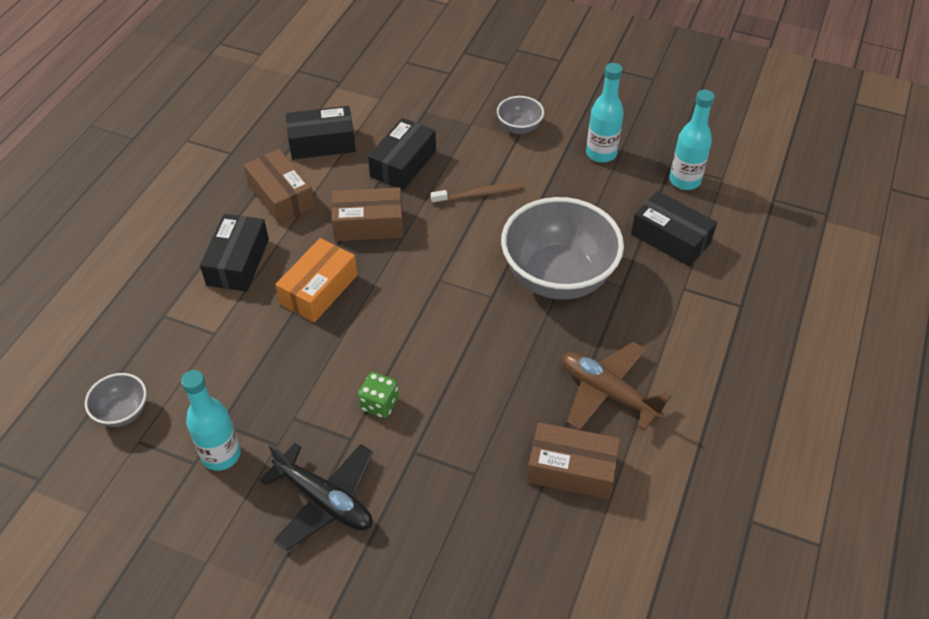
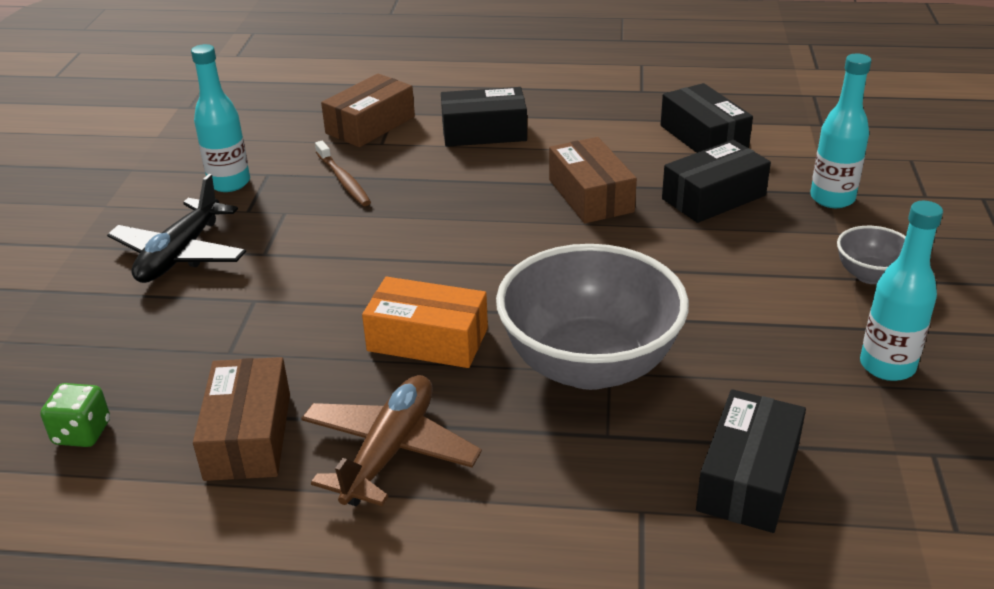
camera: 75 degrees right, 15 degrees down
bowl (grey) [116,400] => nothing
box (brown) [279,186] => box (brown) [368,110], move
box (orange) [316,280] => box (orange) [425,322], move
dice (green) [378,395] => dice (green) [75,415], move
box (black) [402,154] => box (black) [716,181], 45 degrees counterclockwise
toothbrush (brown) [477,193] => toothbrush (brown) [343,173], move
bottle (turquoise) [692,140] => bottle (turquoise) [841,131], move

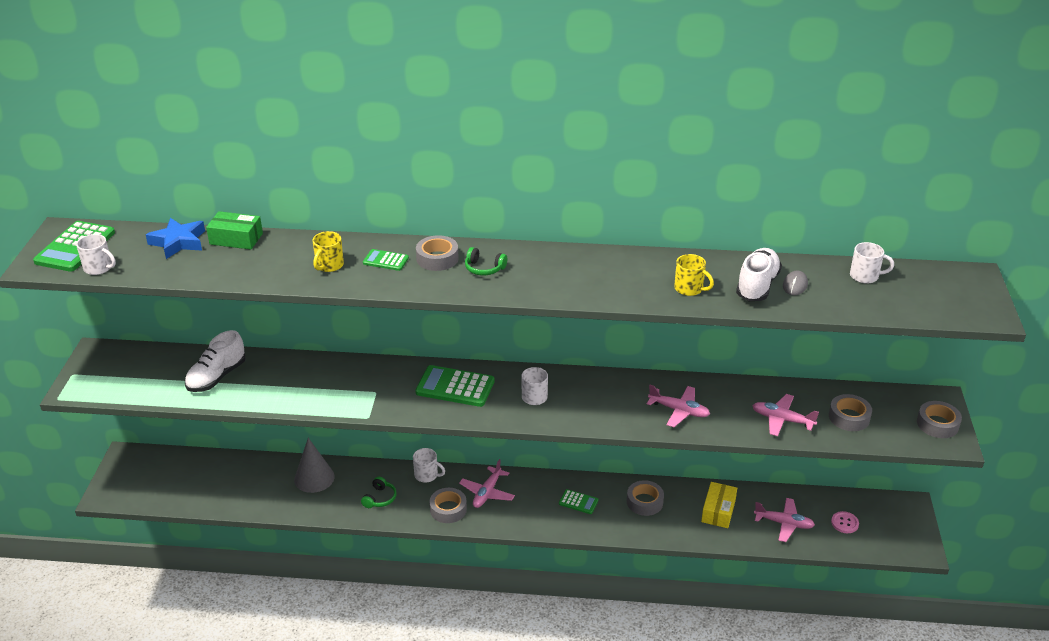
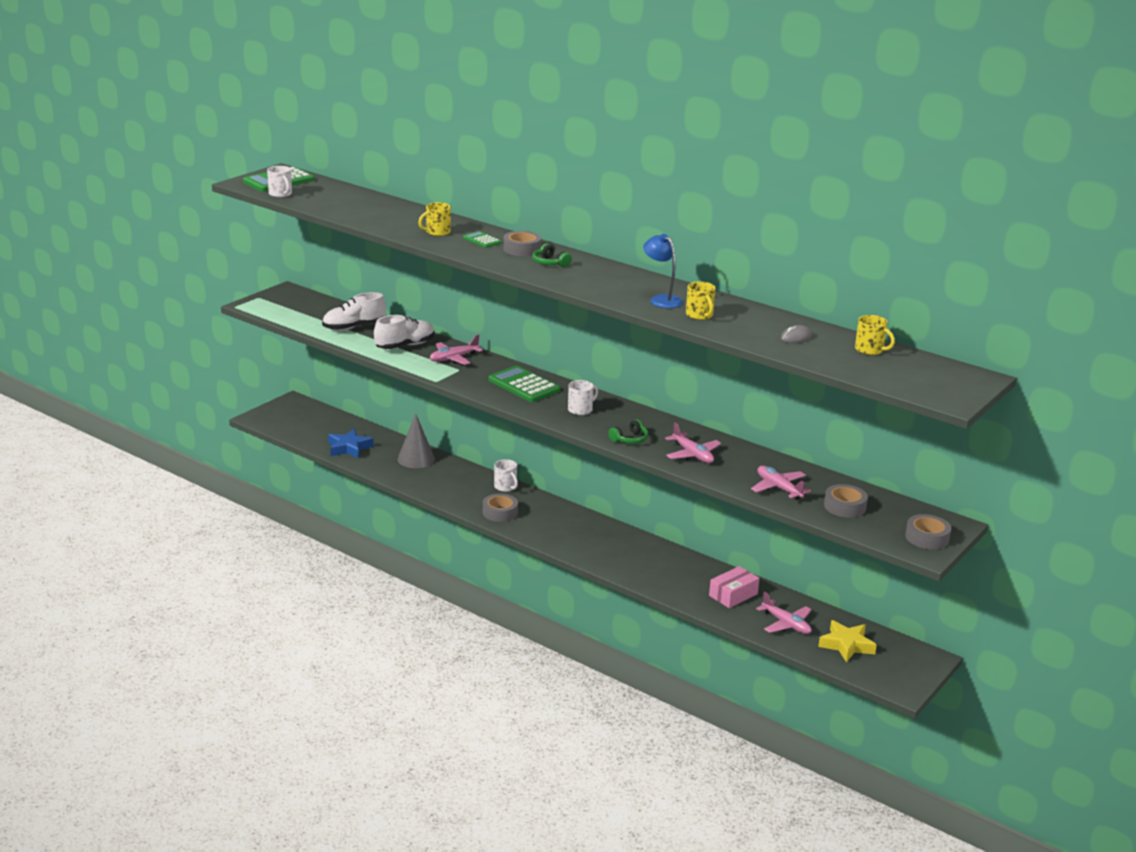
camera: 30 degrees right, 10 degrees down
star (blue) [175,238] => star (blue) [351,443], move
box (green) [234,230] => nothing
headphones (green) [379,492] => headphones (green) [628,431], move
plane (pink) [487,483] => plane (pink) [456,350], move
calculator (green) [578,501] => nothing
tape (grey) [645,498] => nothing
box (yellow) [719,505] => box (pink) [734,587]
shoe (white) [759,274] => shoe (white) [404,332], move
button (pink) [845,522] => star (yellow) [847,641]
mug (white) [872,263] => mug (yellow) [875,335]
nothing => lamp (blue) [663,271]

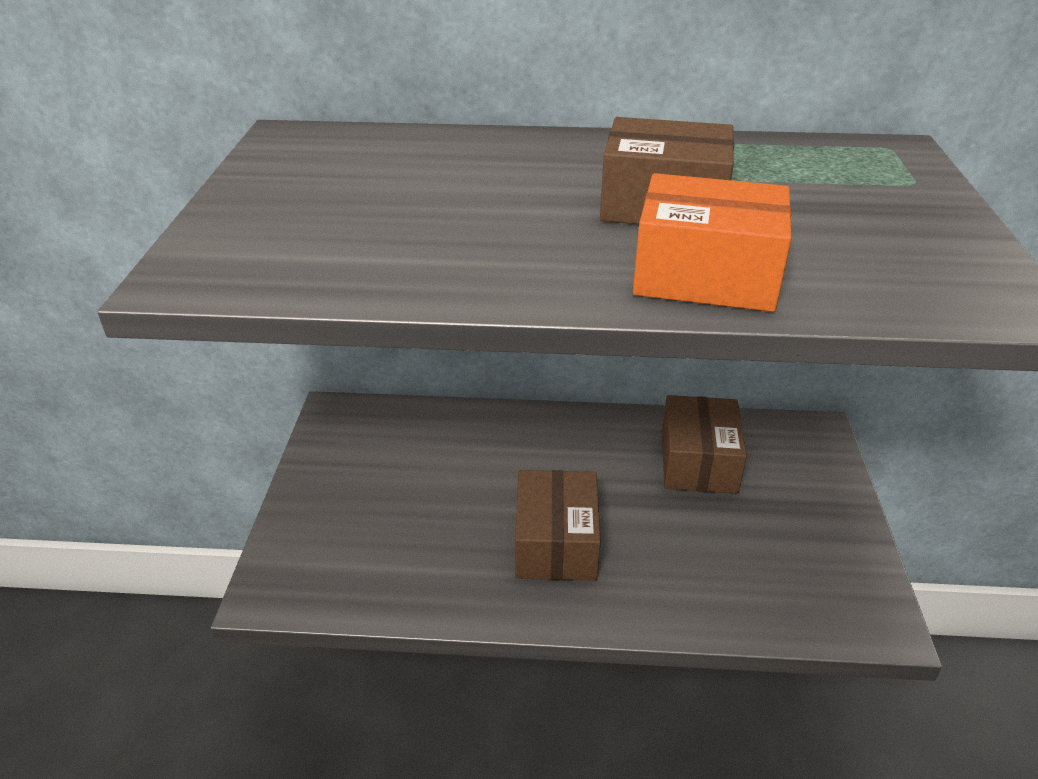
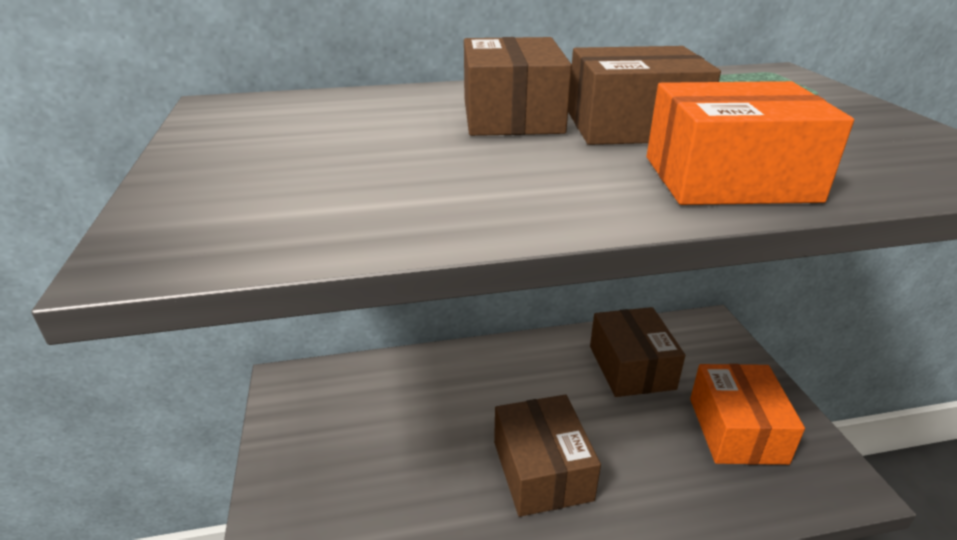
camera: 15 degrees left, 5 degrees down
nothing => box (brown) [518,86]
nothing => box (orange) [747,414]

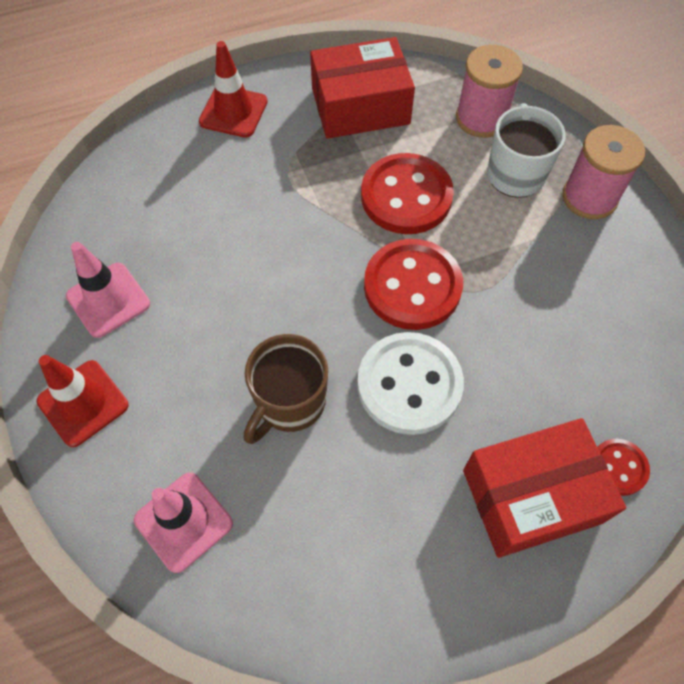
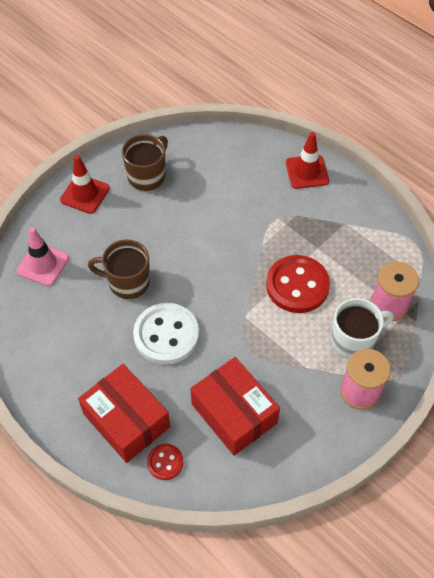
camera: 65 degrees right, 5 degrees down
traffic cone (pink) [108,290] => mug (brown) [145,162]
box (red) [362,88] => box (red) [235,406], move
button (red) [413,284] => nothing

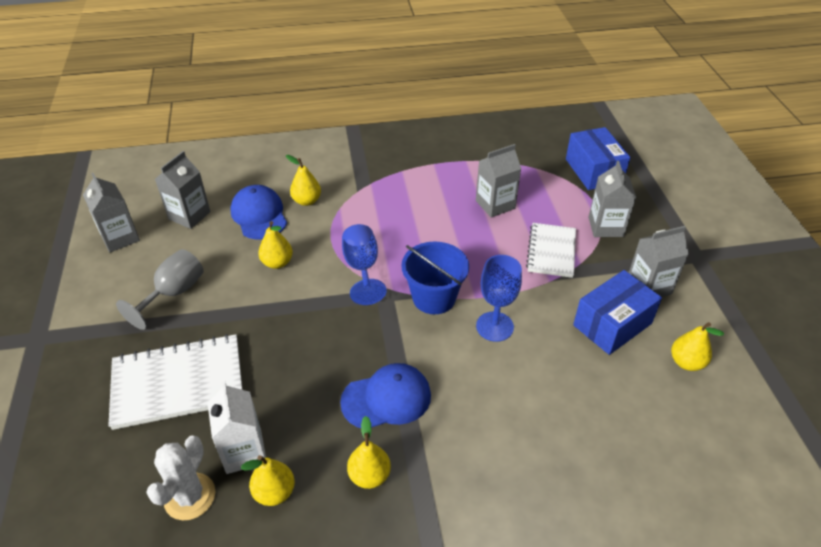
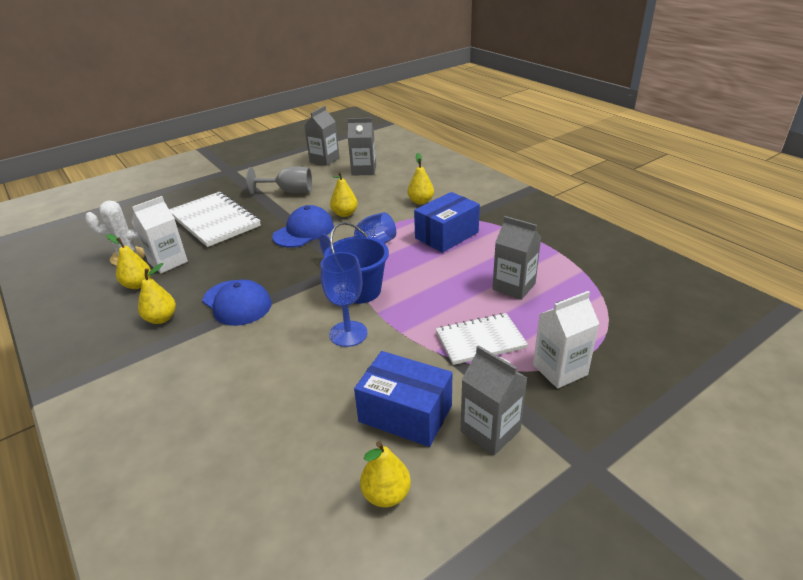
camera: 65 degrees right, 10 degrees down
cap (blue) [258,212] => cap (blue) [303,226], move
box (blue) [598,158] => box (blue) [447,222], move
carton (grey) [612,199] => carton (white) [566,340]

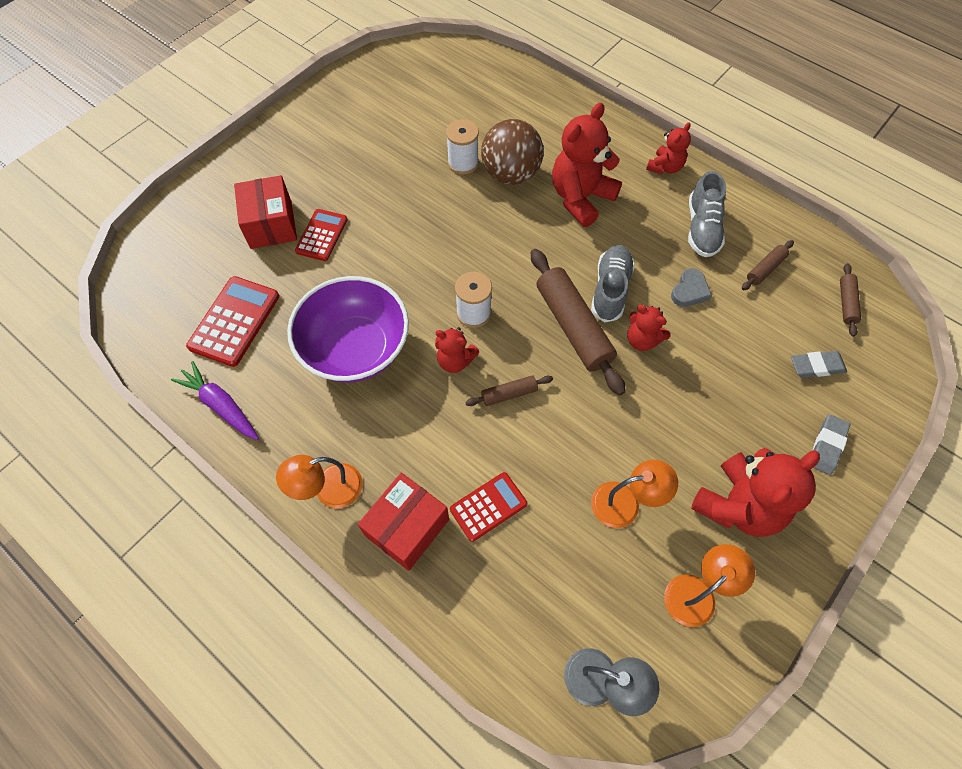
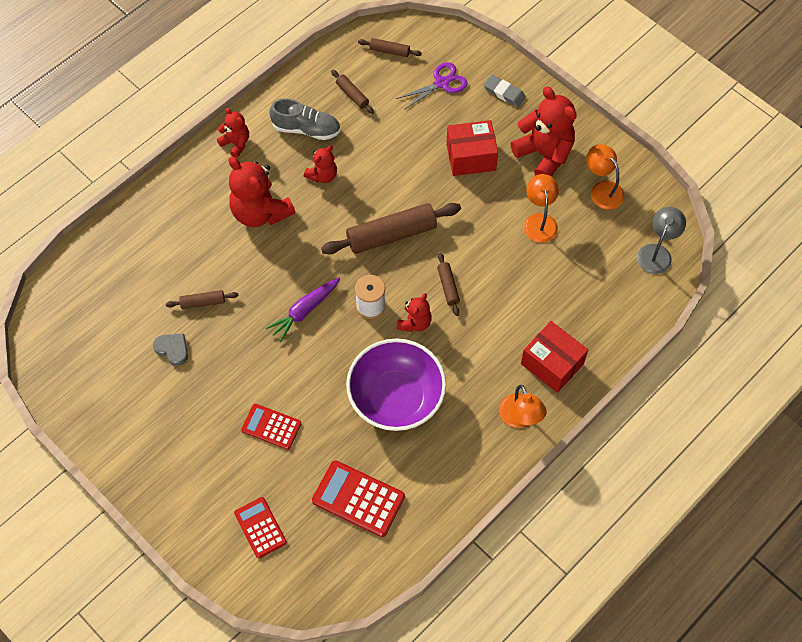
camera: 85 degrees left, 0 degrees up
carrot (purple) [215,400] => carrot (purple) [303,309], move
box (red) [265,212] => box (red) [472,148], move
spool (white) [462,147] => rolling pin (brown) [202,299]
calculator (red) [488,507] => calculator (red) [260,527], move
ball (brown) [512,152] => nothing
shoe (grey) [613,283] => nothing
teddy bear (red) [649,328] => teddy bear (red) [320,164], move
heart (grey) [691,287] => heart (grey) [170,349], move
eraser (grey) [819,364] => scissors (purple) [432,86]

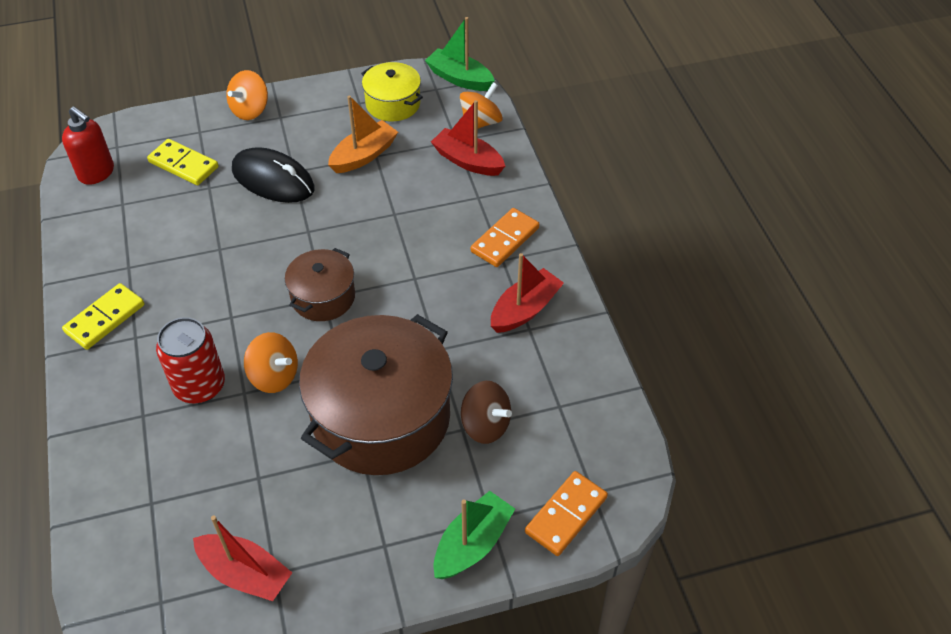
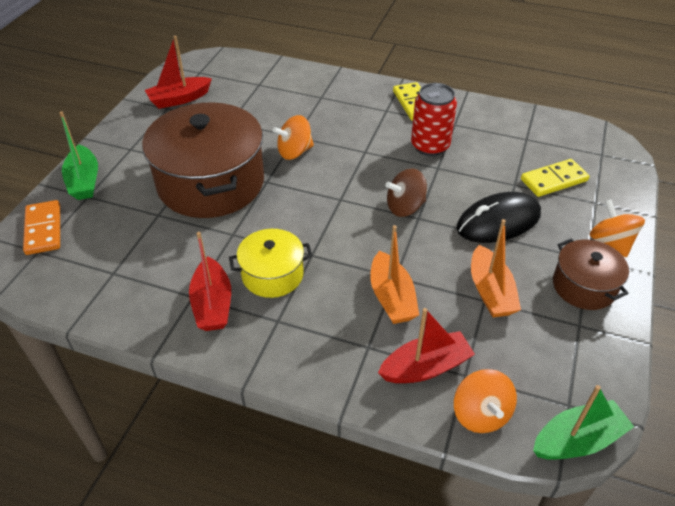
camera: 125 degrees right, 5 degrees down
soap dispenser (red) [88,145] => nothing
can (red) [190,360] => can (red) [434,119], move
pot (brown) [320,284] => pot (brown) [591,274], move
pot (yellow) [392,92] => pot (yellow) [270,263], move
spinning top (brown) [486,412] => spinning top (brown) [406,192], move
domino (orange) [505,237] => nothing
nothing => boat (orange) [394,274]

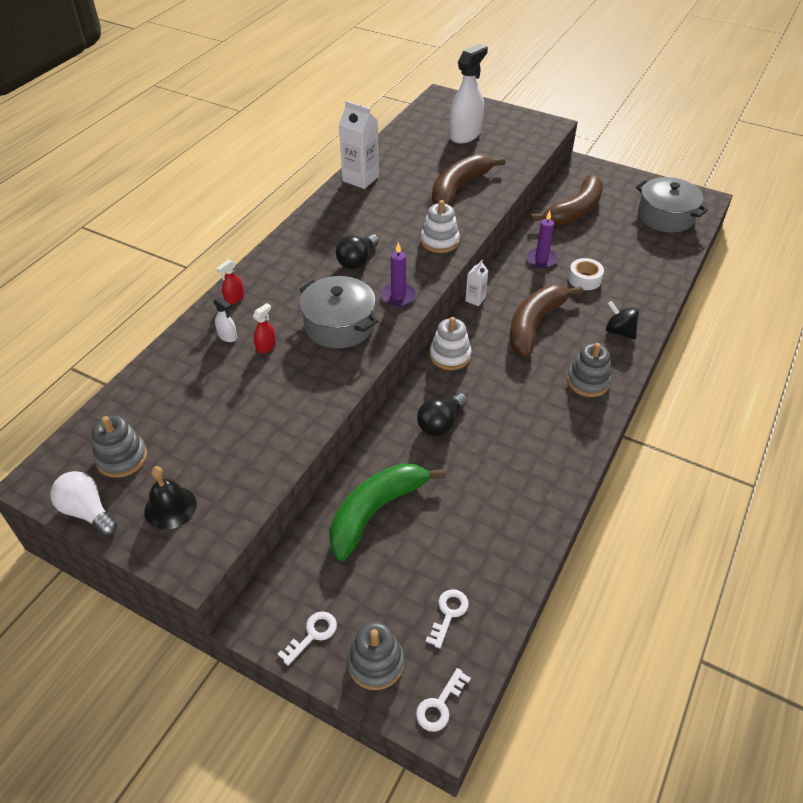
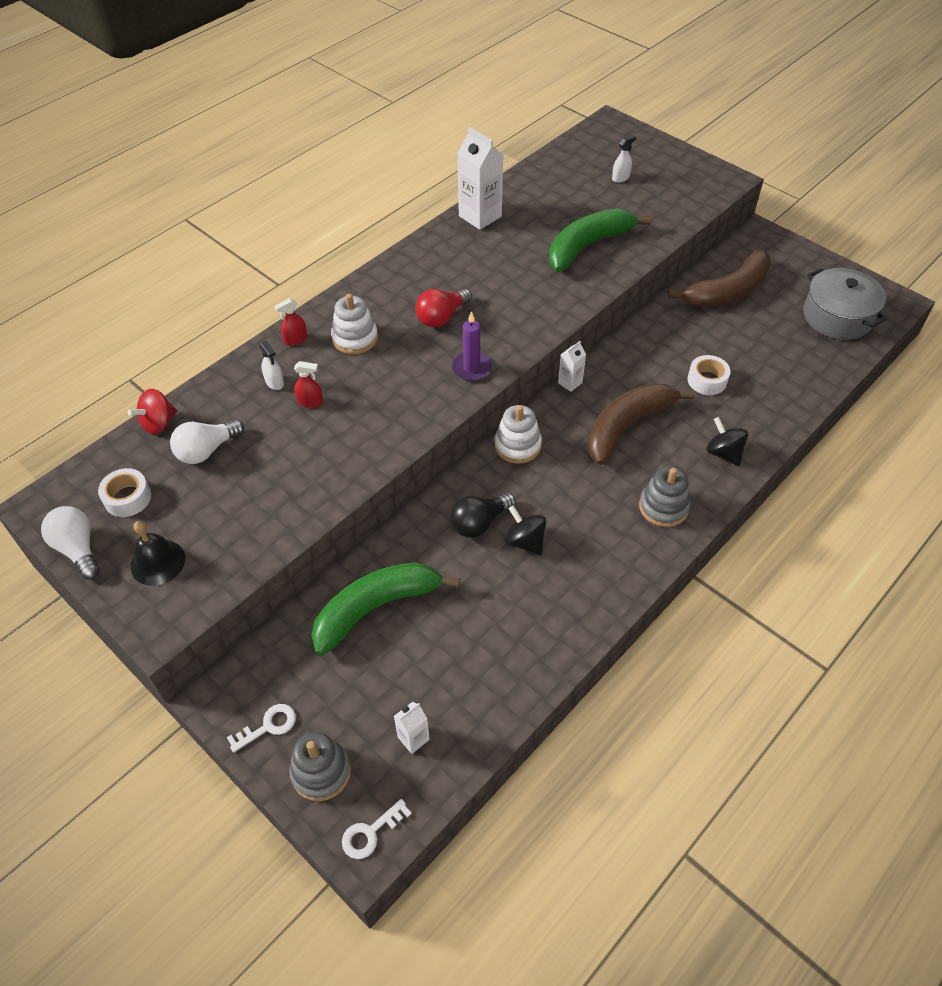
camera: 15 degrees right, 5 degrees up
stacking toy (grey) [119,446] => tape (white) [124,492]
spray bottle (red) [264,328] => spray bottle (red) [308,384], 45 degrees clockwise
pot (grey) [338,312] => nothing
light bulb (black) [357,251] => light bulb (red) [443,308]
stacking toy (white) [440,226] => stacking toy (white) [354,324], move
key (white) [447,618] => carton (white) [412,728]
banana (brown) [468,179] => banana (green) [600,240]
spray bottle (white) [469,94] => spray bottle (white) [624,159], x0.43
candle (purple) [542,239] => nothing
nothing => spinning top (red) [152,411]
nothing => light bulb (white) [207,441]
nothing => spinning top (black) [525,530]

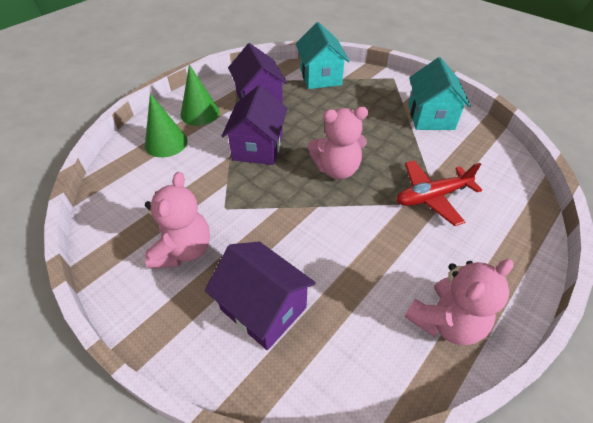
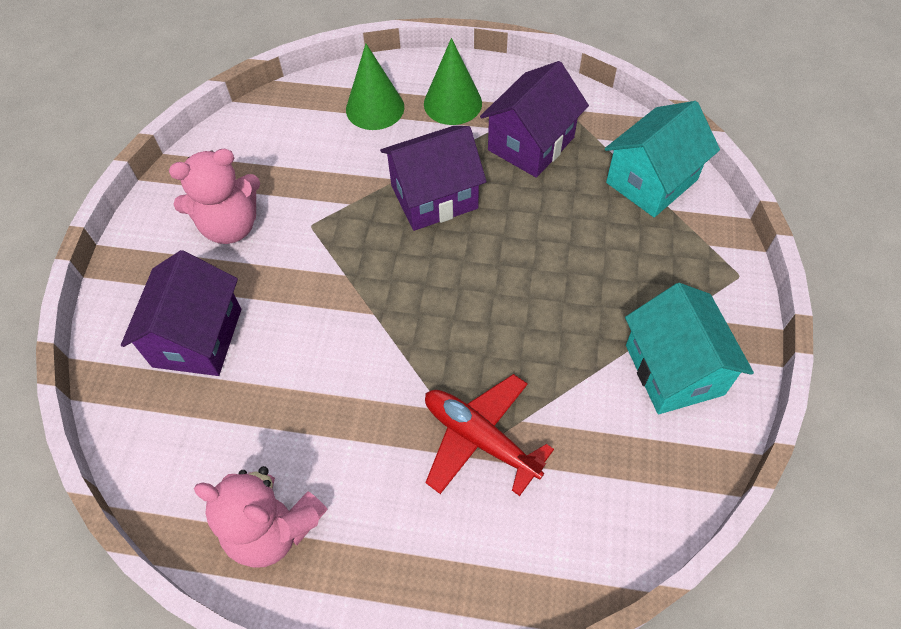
camera: 60 degrees right, 10 degrees up
teddy bear (pink) [338,143] => nothing
house (turquoise) [439,93] => house (turquoise) [689,348], 75 degrees counterclockwise

